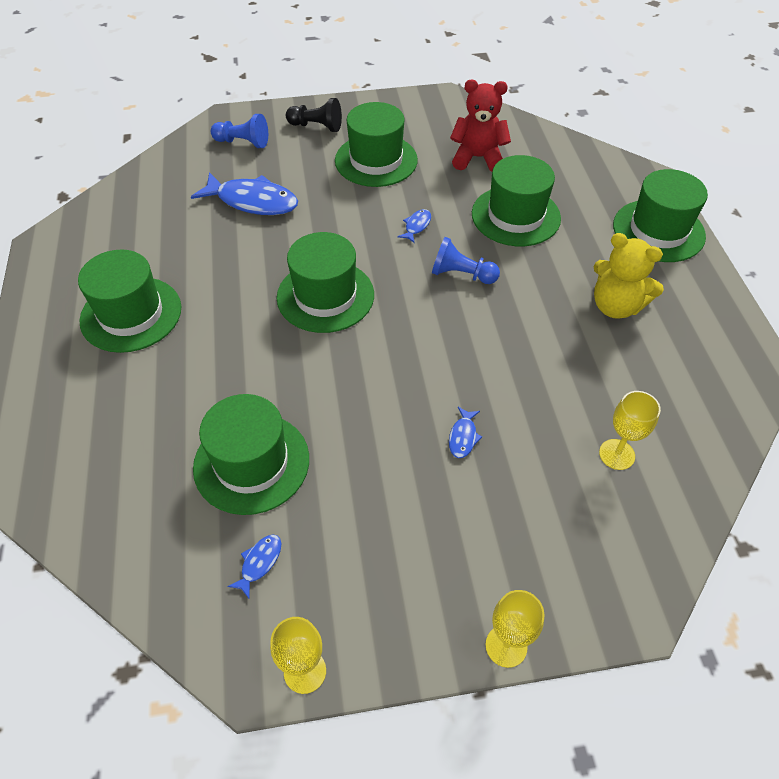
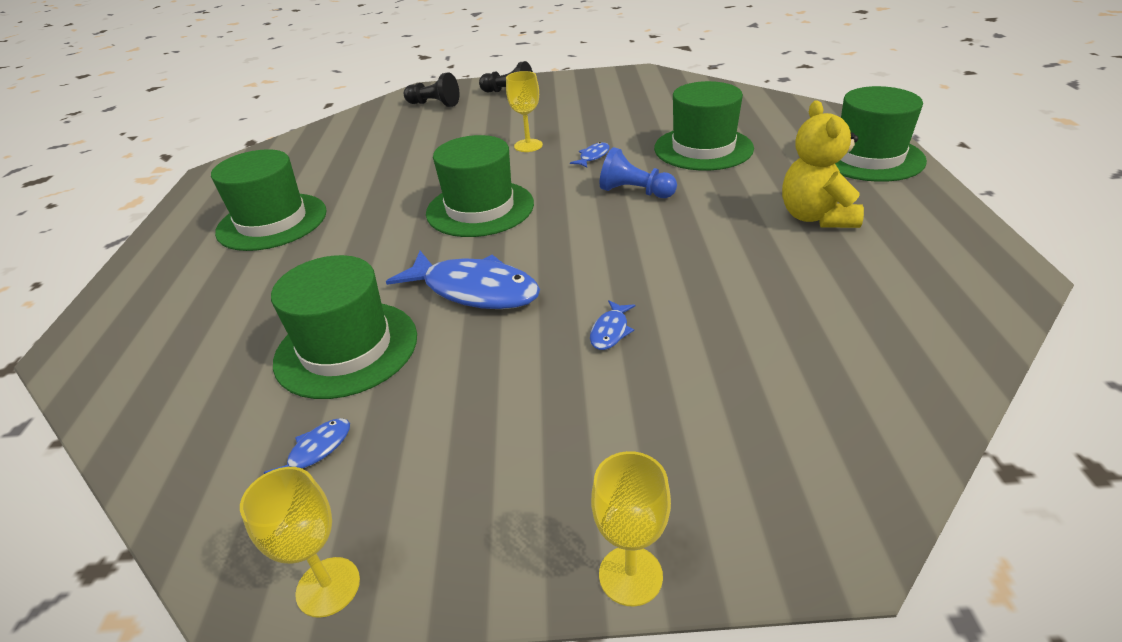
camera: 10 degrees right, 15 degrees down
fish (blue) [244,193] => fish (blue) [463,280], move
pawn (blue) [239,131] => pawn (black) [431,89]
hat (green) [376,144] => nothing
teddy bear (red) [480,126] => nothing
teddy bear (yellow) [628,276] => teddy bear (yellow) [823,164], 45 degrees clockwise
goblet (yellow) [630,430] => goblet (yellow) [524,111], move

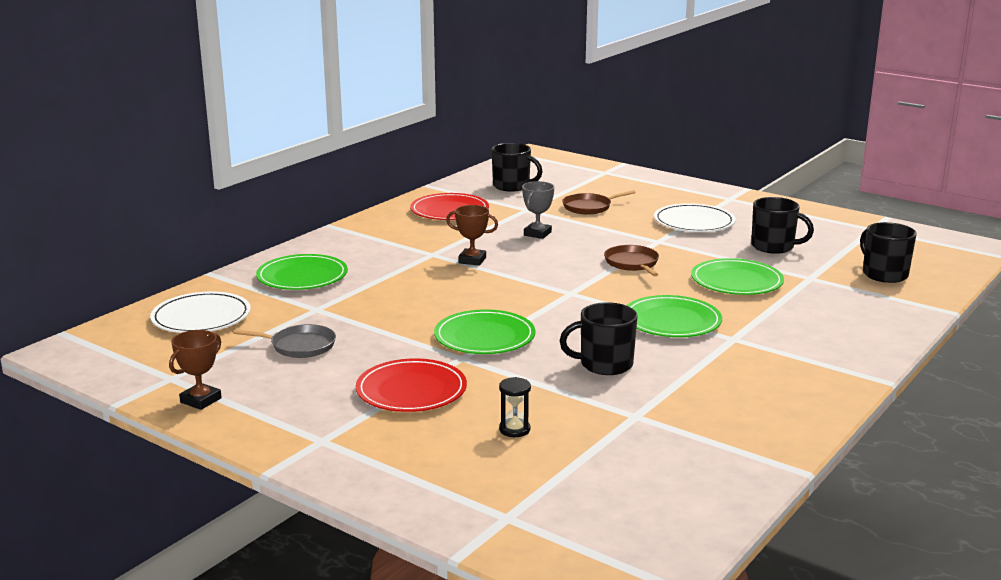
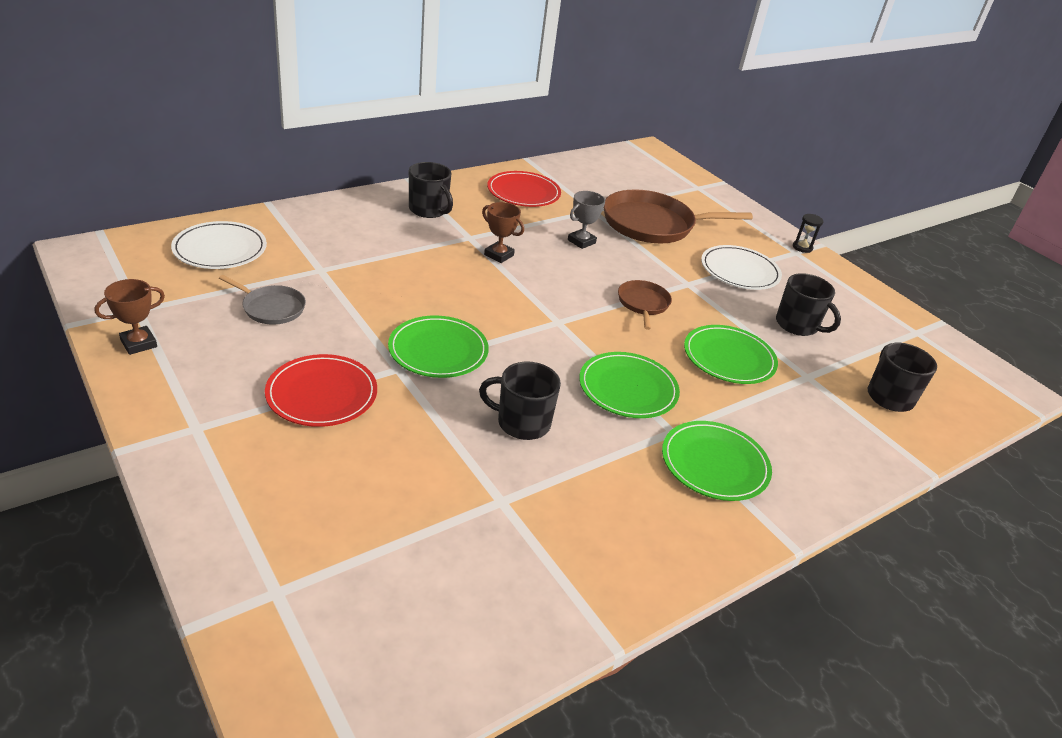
camera: 15 degrees right, 15 degrees up
plate (green) [302,272] => plate (green) [717,461], move
mug (black) [517,167] => mug (black) [431,190], move
hourglass (black) [515,407] => hourglass (black) [808,233], move
pan (brown) [599,202] => pan (brown) [678,216], x1.97

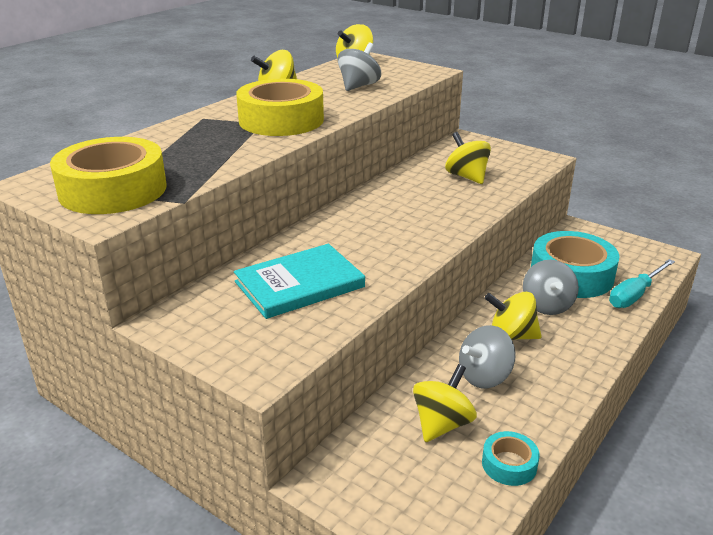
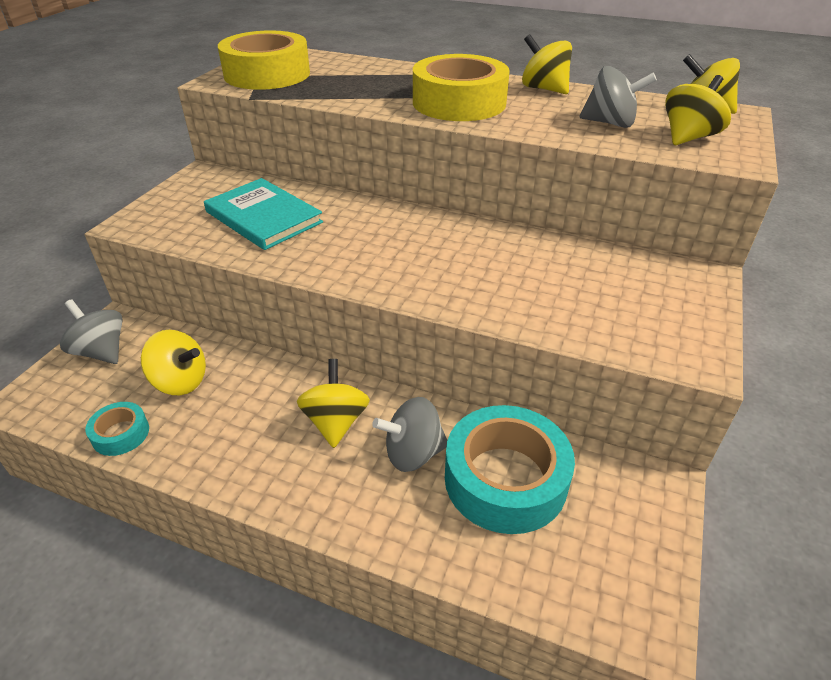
camera: 75 degrees right, 10 degrees up
spinning top (yellow) [468,158] => spinning top (yellow) [698,110], move
spinning top (grey) [487,356] => spinning top (grey) [91,331], move
screwdriver (turquoise) [642,283] => nothing

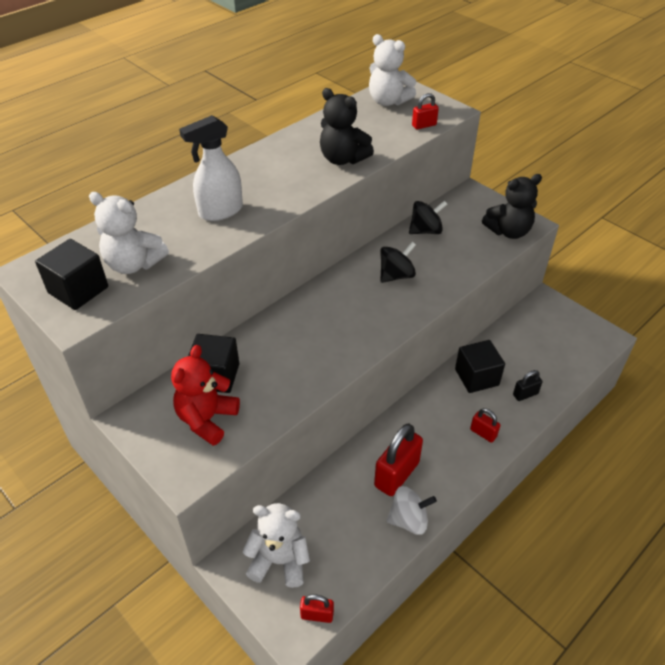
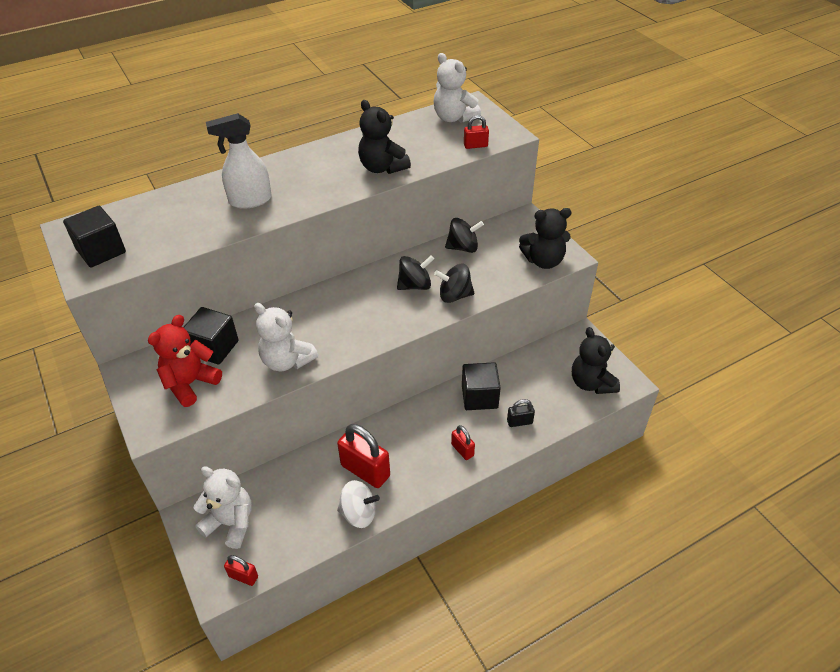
camera: 15 degrees right, 0 degrees up
teddy bear (white) [129,233] => teddy bear (white) [286,337], move
padlock (red) [398,460] => padlock (red) [363,456], 75 degrees clockwise
nothing => spinning top (black) [454,283]
nothing => teddy bear (black) [596,360]

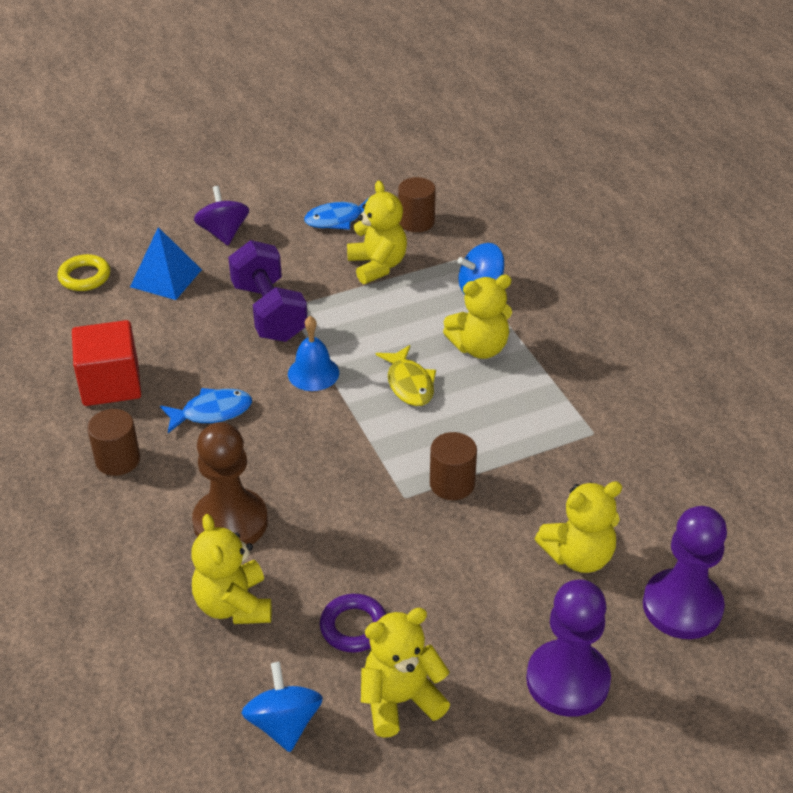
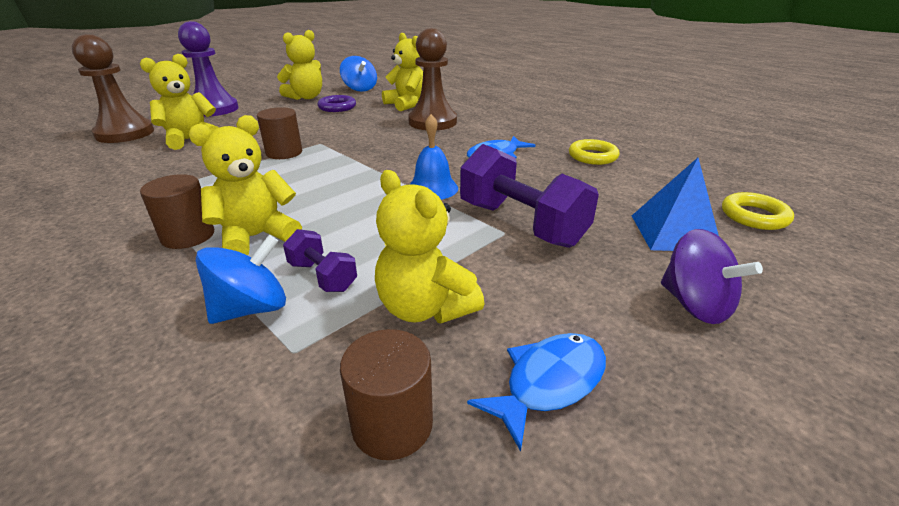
camera: 160 degrees right, 10 degrees down
cube (red) [106,363] => ring (yellow) [594,152]
cylinder (brown) [113,442] => cylinder (brown) [177,211], move
fish (yellow) [406,375] => nothing
pawn (purple) [685,572] => pawn (brown) [113,88]
nothing => dumbbell (purple) [320,260]

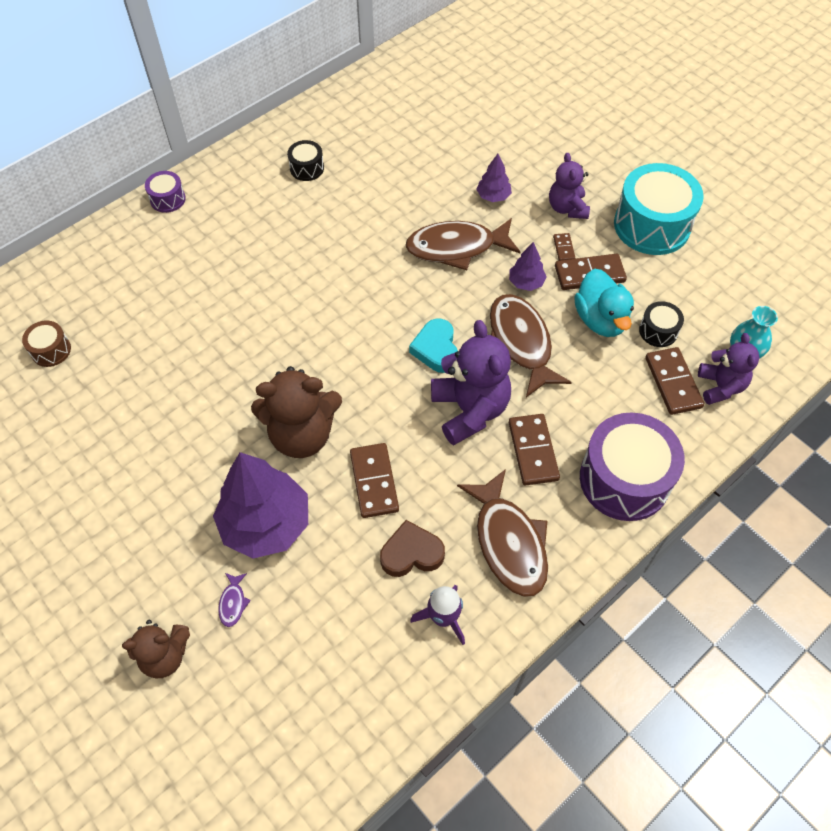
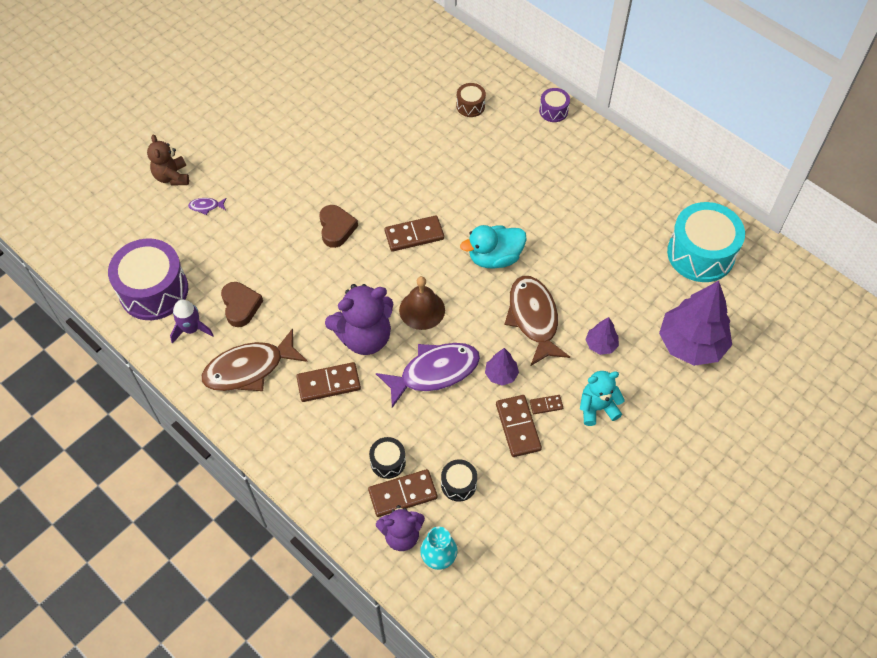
camera: 85 degrees right, 0 degrees up
drum (brown) [46,344] => drum (brown) [471,100], move
tree (purple) [260,505] => tree (purple) [695,323], move
teddy bear (brown) [296,412] => heart (brown) [338,226]
drum (black) [305,160] => drum (black) [387,458], move
domino (brown) [374,480] => domino (brown) [414,233], move
heart (turquoise) [433,346] => bell (brown) [422,303]
fish (brown) [531,345] => fish (purple) [428,375]
teddy bear (purple) [569,186] => teddy bear (turquoise) [602,398]
duck (turquoise) [604,303] => duck (turquoise) [493,246], move
drum (purple) [632,467] => drum (purple) [148,279], move
drum (turquoise) [659,209] => drum (turquoise) [706,242], move

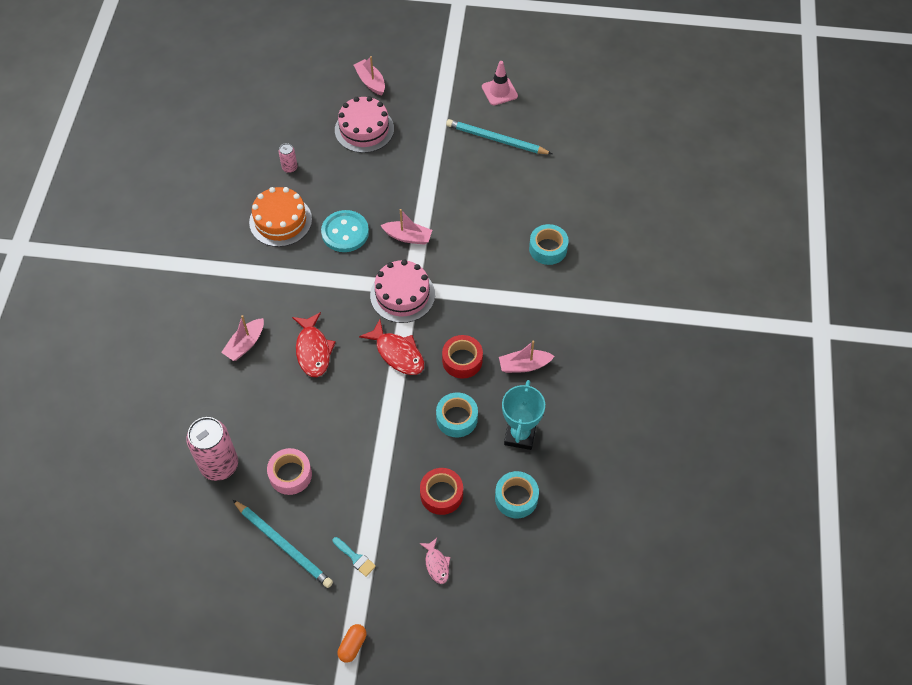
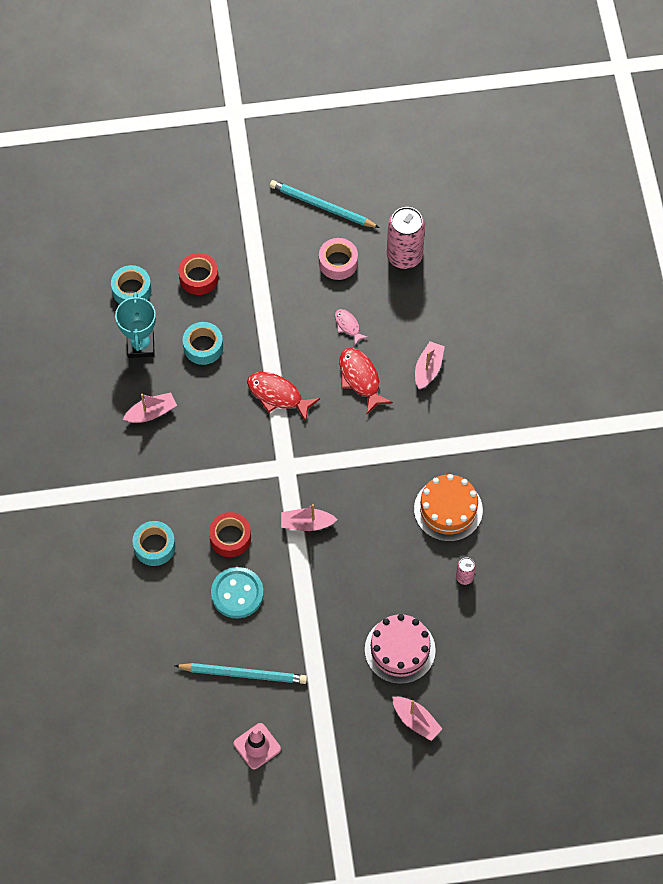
camera: 165 degrees right, 5 degrees up
button (turquoise) [345,231] => button (turquoise) [237,593], move
brush (turquoise) [354,556] => nothing
capsule (orange) [352,643] => nothing
cake (pink) [402,291] => nothing
fish (pink) [434,561] => fish (pink) [352,327], move
tape (red) [462,357] => tape (red) [230,534], move

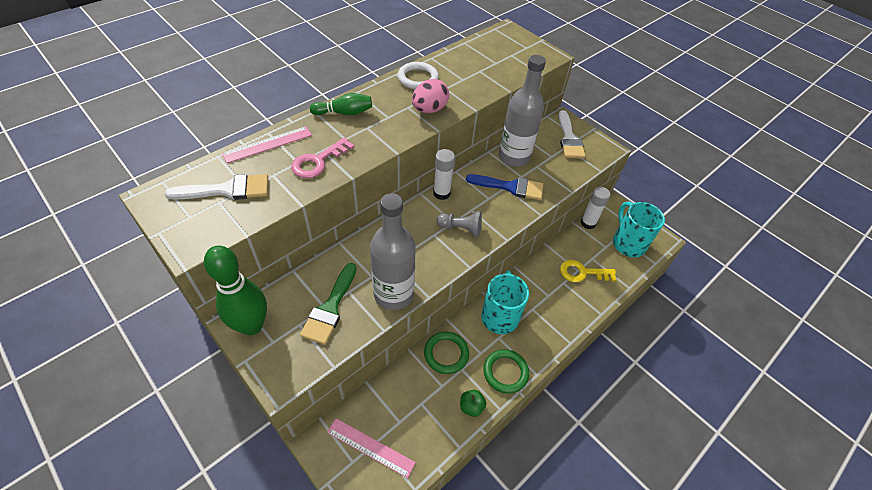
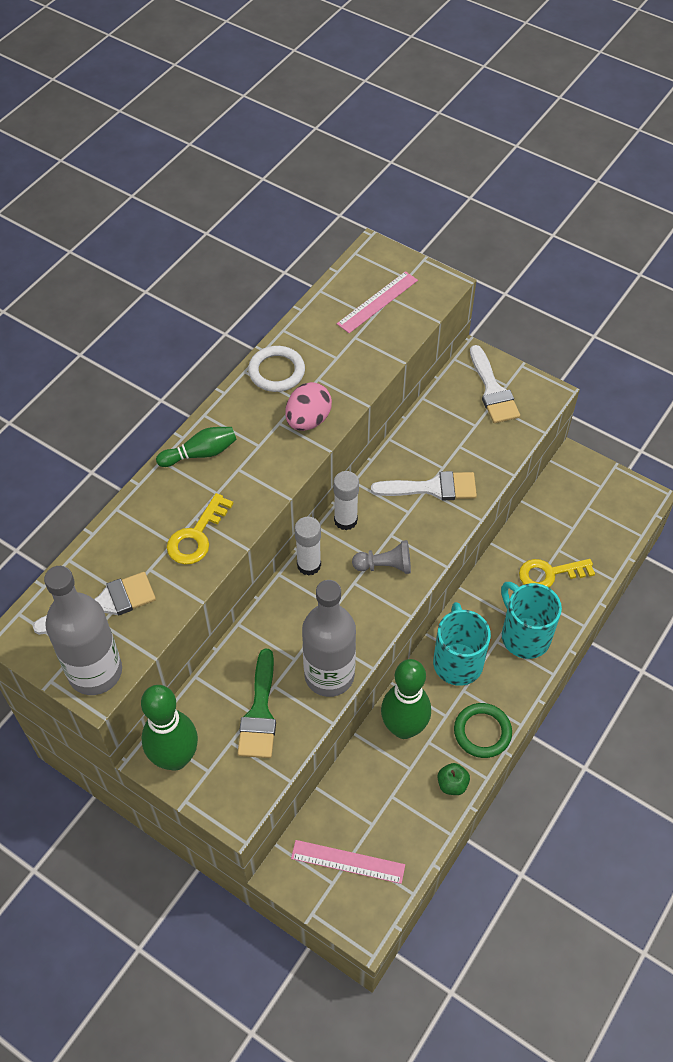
camera: 10 degrees left, 5 degrees up
ruler (pink) [267,144] => ruler (pink) [377,302], move
key (pink) [322,157] => key (yellow) [200,529]
ring (green) [446,352] => bowling pin (green) [406,699]
brush (blue) [504,187] => brush (white) [424,485]
bottle (grey) [522,111] => bottle (grey) [83,630], move
glue stick (white) [595,208] => glue stick (white) [308,546], move
mug (turquoise) [639,229] => mug (turquoise) [531,620], move

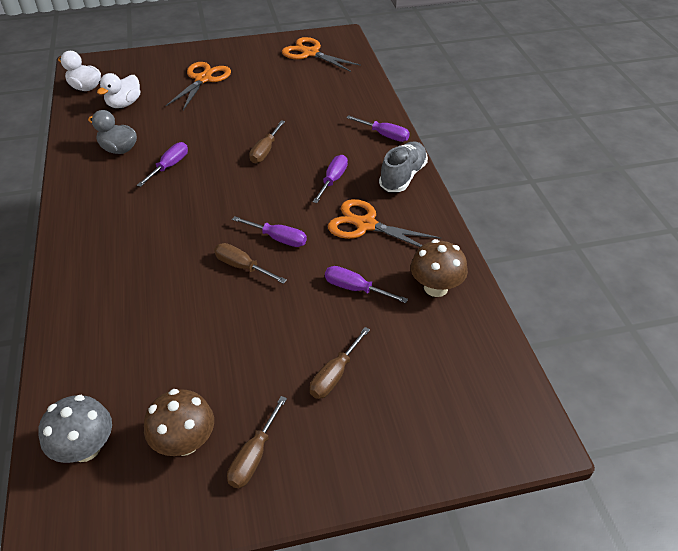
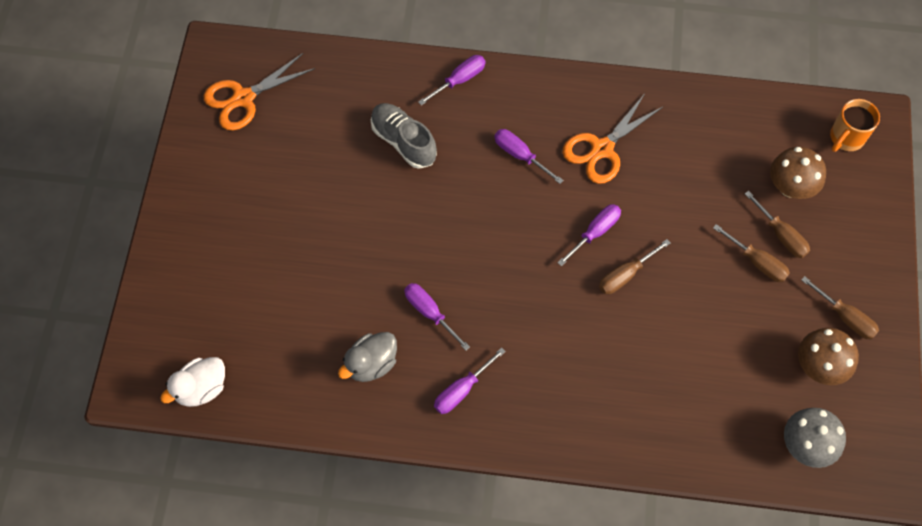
camera: 70 degrees left, 20 degrees up
duck (white) [119,90] => nothing
scissors (orange) [198,86] => nothing
screwdriver (brown) [267,141] => screwdriver (brown) [751,253], move
screwdriver (purple) [366,284] => screwdriver (purple) [470,380], move
shoe (grey) [403,167] => shoe (grey) [404,136], move
mushroom (brown) [439,268] => mushroom (brown) [798,173], move
nothing => mug (orange) [855,125]

